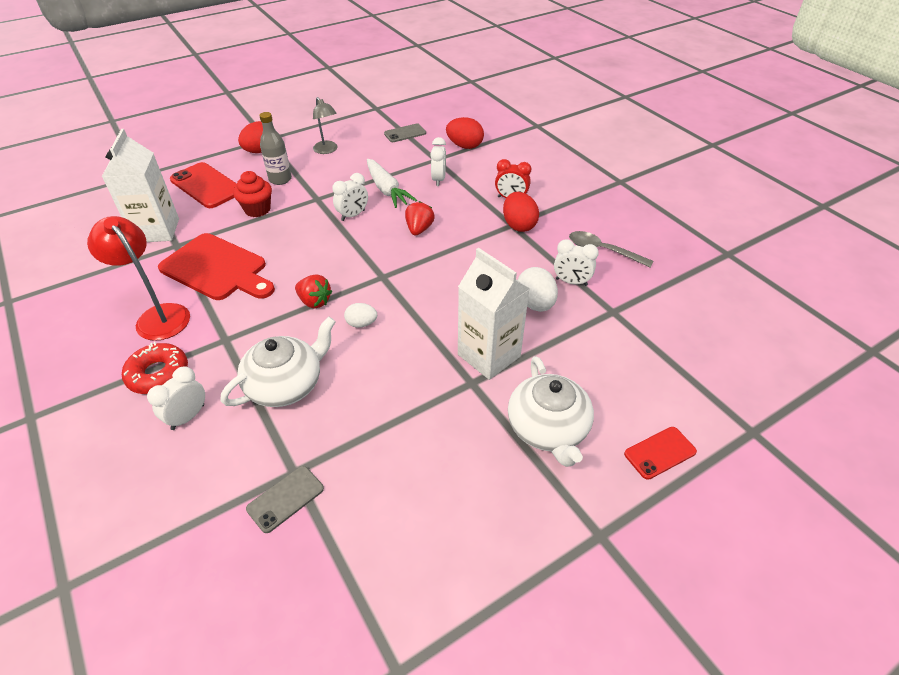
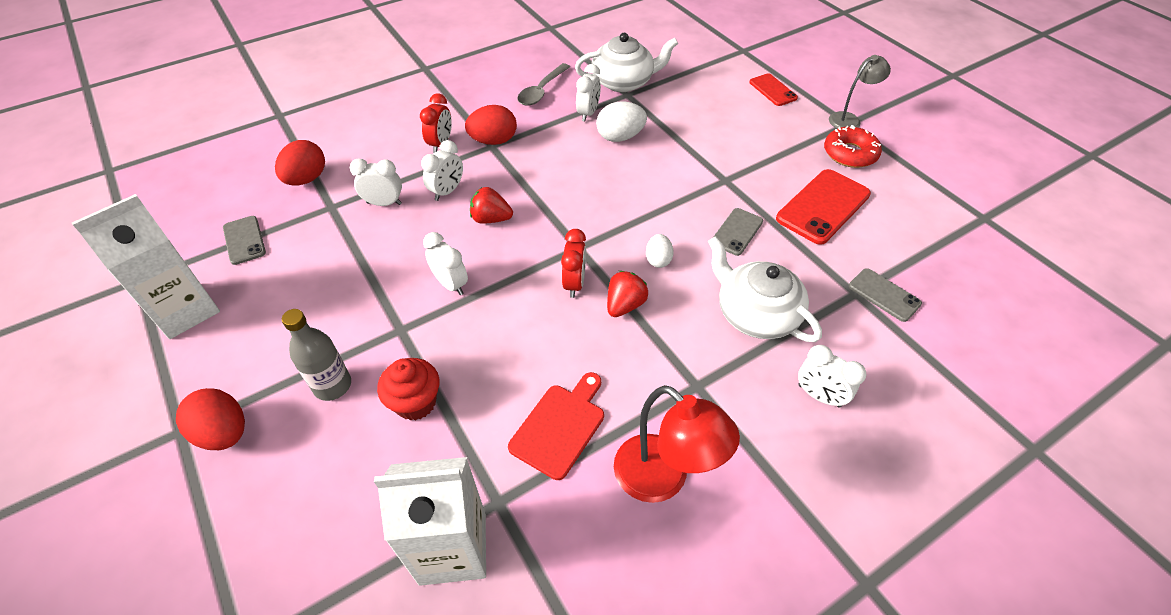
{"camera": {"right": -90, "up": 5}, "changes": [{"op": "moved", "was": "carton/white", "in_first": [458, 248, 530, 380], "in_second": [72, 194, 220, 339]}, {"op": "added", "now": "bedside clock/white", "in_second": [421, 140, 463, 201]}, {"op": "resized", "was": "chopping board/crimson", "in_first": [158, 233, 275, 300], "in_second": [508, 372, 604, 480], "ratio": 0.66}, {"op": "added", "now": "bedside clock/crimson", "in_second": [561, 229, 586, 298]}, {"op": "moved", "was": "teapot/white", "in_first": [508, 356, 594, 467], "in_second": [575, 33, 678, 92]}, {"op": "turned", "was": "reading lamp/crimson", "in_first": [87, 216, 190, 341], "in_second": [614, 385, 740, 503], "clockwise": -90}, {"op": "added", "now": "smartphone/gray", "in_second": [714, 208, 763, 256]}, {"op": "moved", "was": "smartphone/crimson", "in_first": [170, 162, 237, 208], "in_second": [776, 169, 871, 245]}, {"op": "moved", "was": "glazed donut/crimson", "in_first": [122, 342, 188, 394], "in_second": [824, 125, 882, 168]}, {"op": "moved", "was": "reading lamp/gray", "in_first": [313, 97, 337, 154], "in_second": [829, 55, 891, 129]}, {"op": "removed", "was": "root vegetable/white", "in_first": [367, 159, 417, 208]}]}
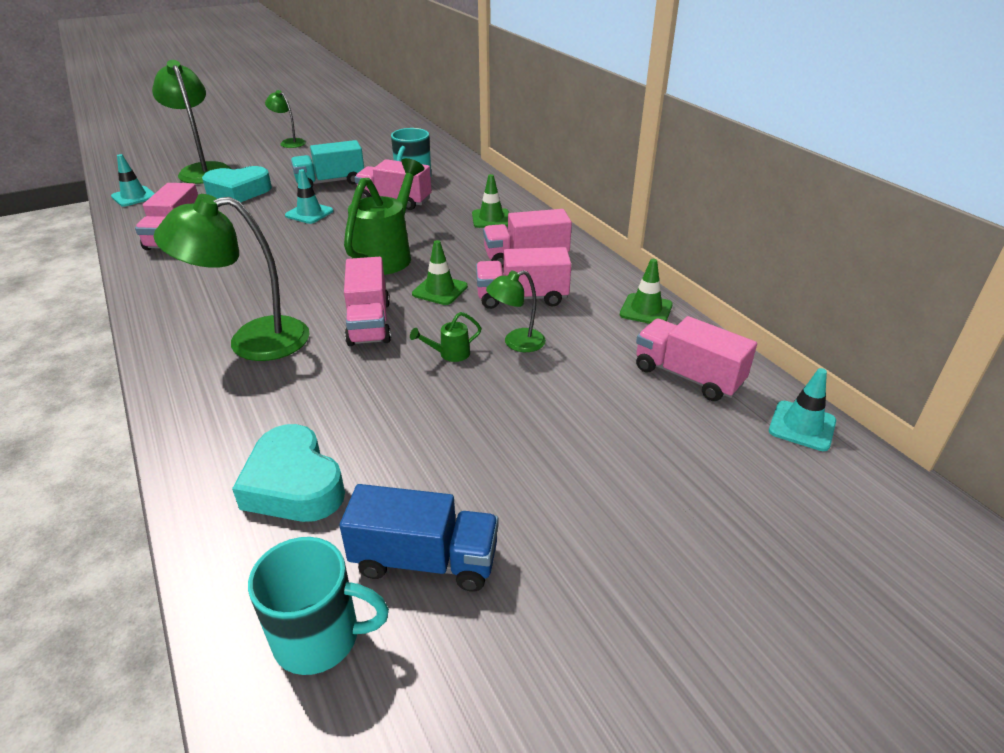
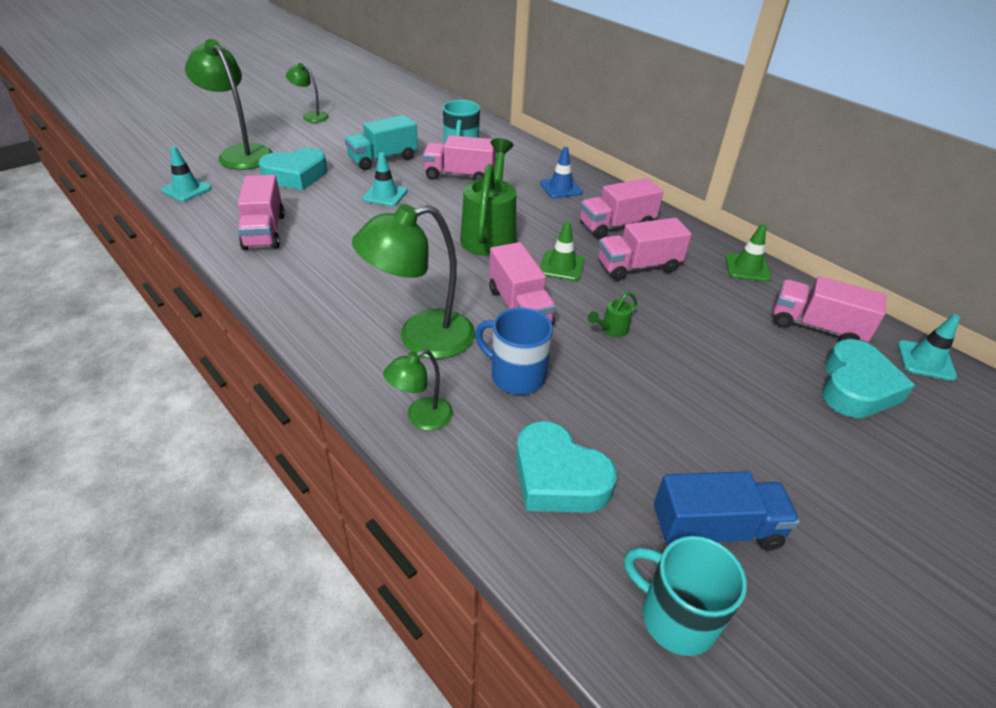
{"camera": {"right": -15, "up": 5}, "changes": [{"op": "moved", "was": "reading lamp/emerald", "in_first": [486, 270, 546, 352], "in_second": [383, 349, 453, 430]}, {"op": "added", "now": "mug/blue", "in_second": [475, 308, 553, 395]}, {"op": "recoloured", "was": "road cone/emerald", "now": "road cone/blue", "in_first": [472, 174, 509, 228], "in_second": [540, 147, 583, 198]}, {"op": "turned", "was": "mug/teal", "in_first": [248, 537, 389, 675], "in_second": [624, 536, 747, 656], "clockwise": -135}, {"op": "added", "now": "heart/teal", "in_second": [822, 339, 915, 418]}]}
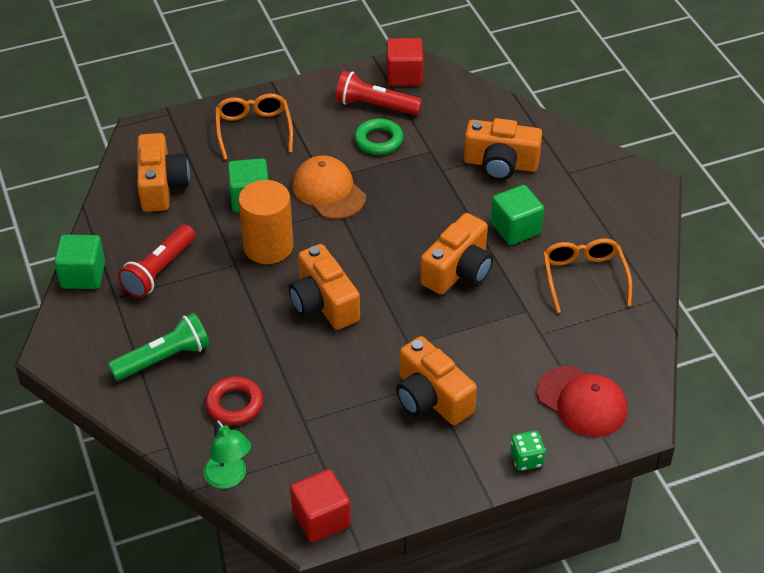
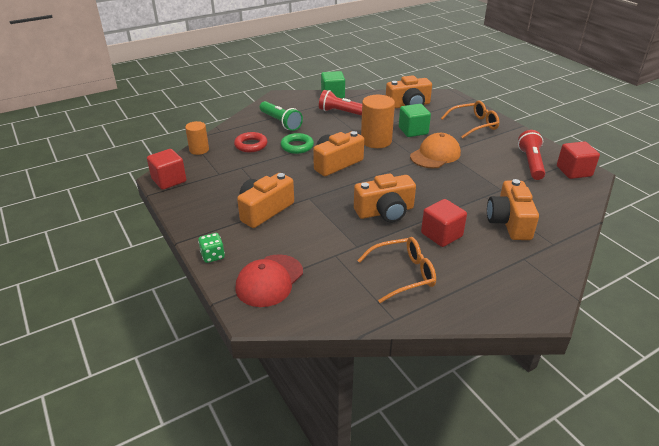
{"camera": {"right": 80, "up": -10}, "changes": [{"op": "replaced", "was": "reading lamp/emerald", "now": "solid cylinder/orange", "in_first": [203, 420, 251, 489], "in_second": [185, 121, 209, 155]}, {"op": "moved", "was": "hoop/emerald", "in_first": [354, 118, 403, 155], "in_second": [281, 133, 314, 154]}, {"op": "turned", "was": "photo camera/orange", "in_first": [420, 213, 493, 295], "in_second": [354, 174, 416, 223], "clockwise": -45}, {"op": "recoloured", "was": "solid cube/emerald", "now": "solid cube/crimson", "in_first": [491, 185, 544, 245], "in_second": [421, 199, 467, 247]}]}
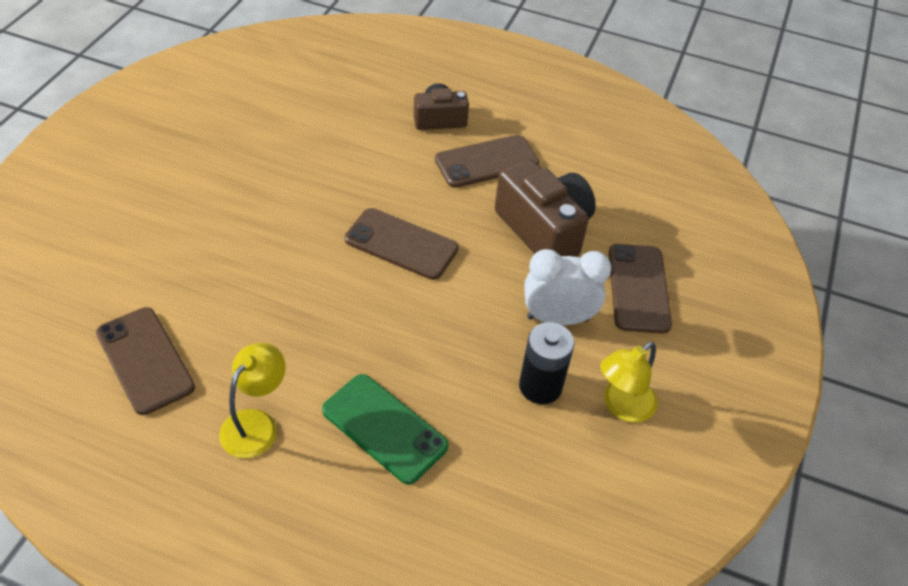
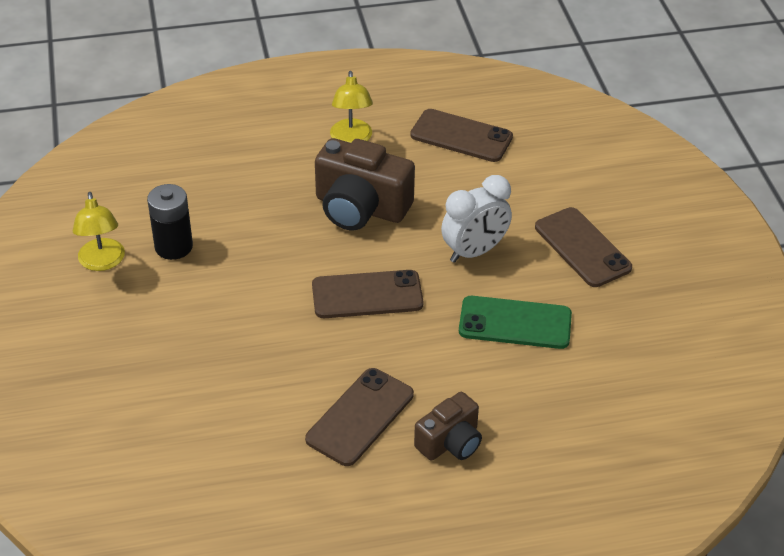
{"camera": {"right": 150, "up": -5}, "changes": [{"op": "turned", "was": "reading lamp/golden", "in_first": [600, 342, 658, 422], "in_second": [73, 192, 125, 271], "clockwise": 150}, {"op": "moved", "was": "photo camera/russet", "in_first": [495, 159, 596, 257], "in_second": [315, 138, 415, 230]}, {"op": "moved", "was": "bedside clock/white", "in_first": [524, 249, 611, 325], "in_second": [441, 175, 512, 263]}, {"op": "moved", "was": "smartphone/emerald", "in_first": [322, 374, 449, 484], "in_second": [459, 296, 572, 349]}, {"op": "moved", "was": "smartphone/russet", "in_first": [609, 244, 672, 334], "in_second": [535, 207, 632, 287]}]}
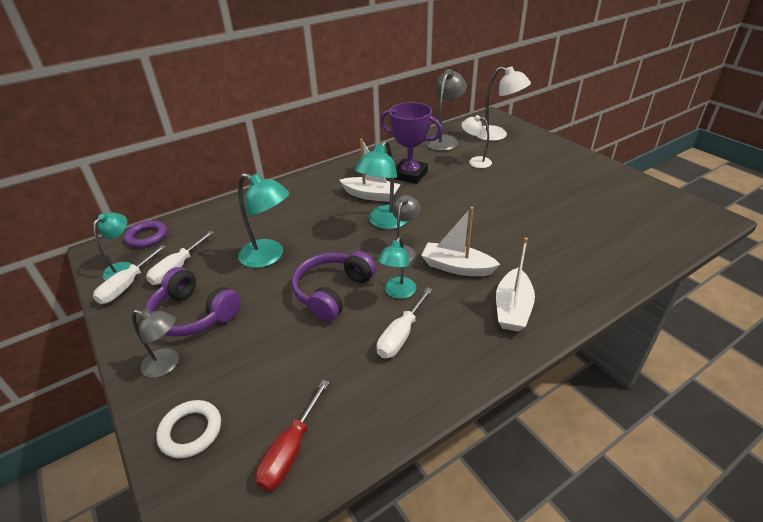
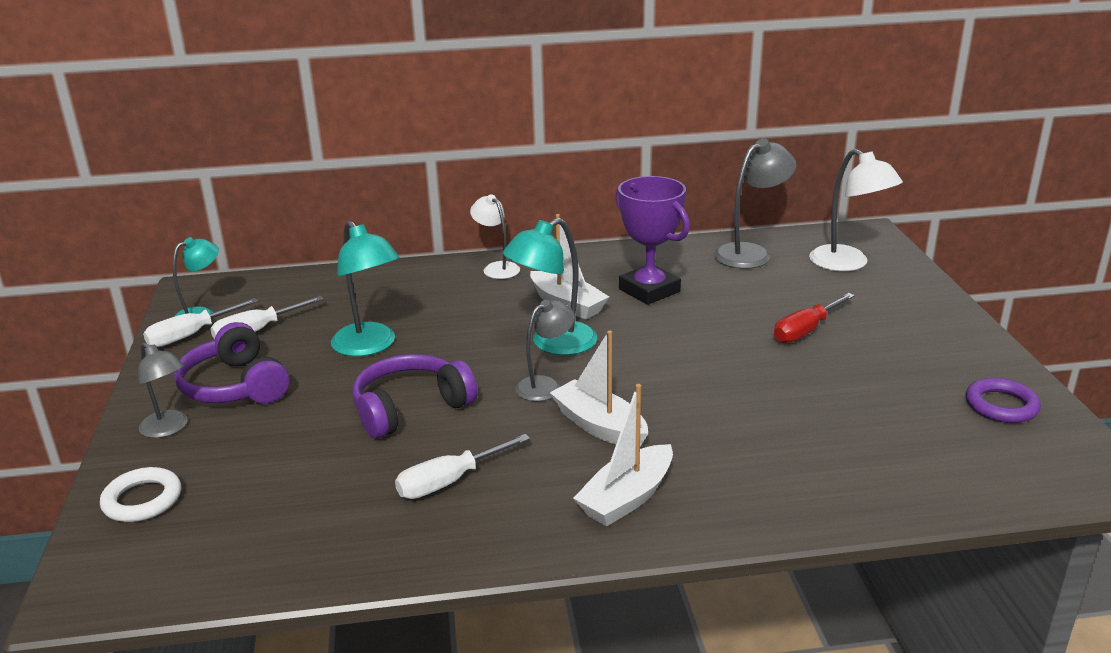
{"camera": {"right": 25, "up": -10}, "changes": [{"op": "moved", "was": "reading lamp/white", "in_first": [461, 115, 492, 168], "in_second": [470, 194, 520, 279]}, {"op": "moved", "was": "hand screwdriver/crimson", "in_first": [255, 380, 329, 491], "in_second": [774, 293, 855, 343]}, {"op": "moved", "was": "hoop/royal purple", "in_first": [124, 220, 167, 248], "in_second": [966, 378, 1041, 423]}, {"op": "removed", "was": "reading lamp/teal", "in_first": [377, 237, 416, 299]}]}
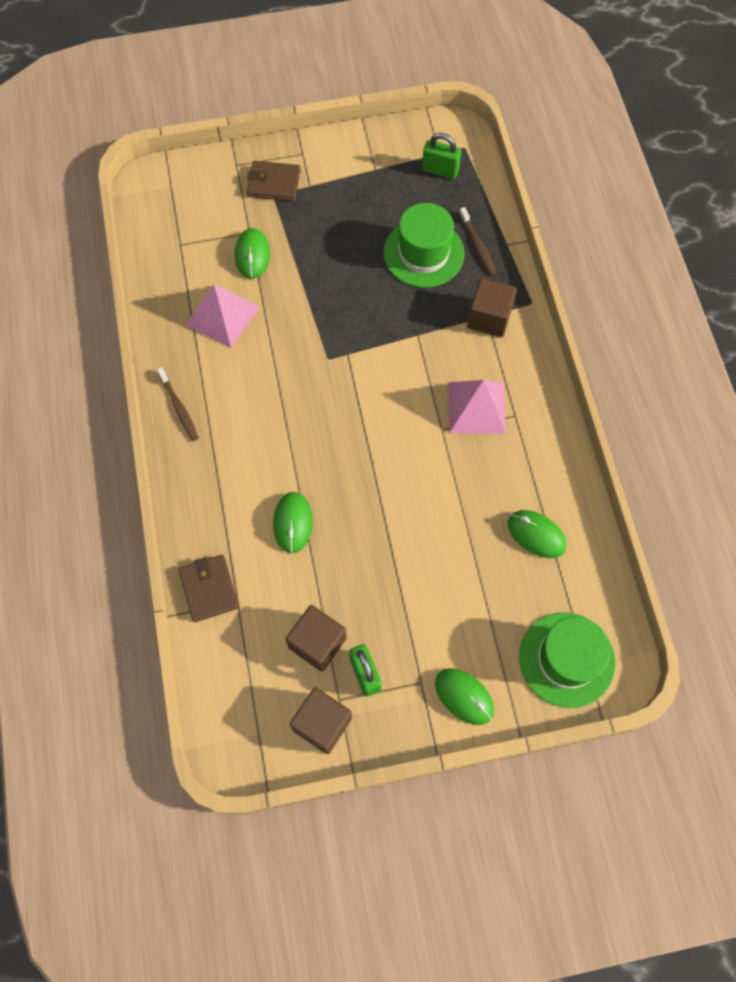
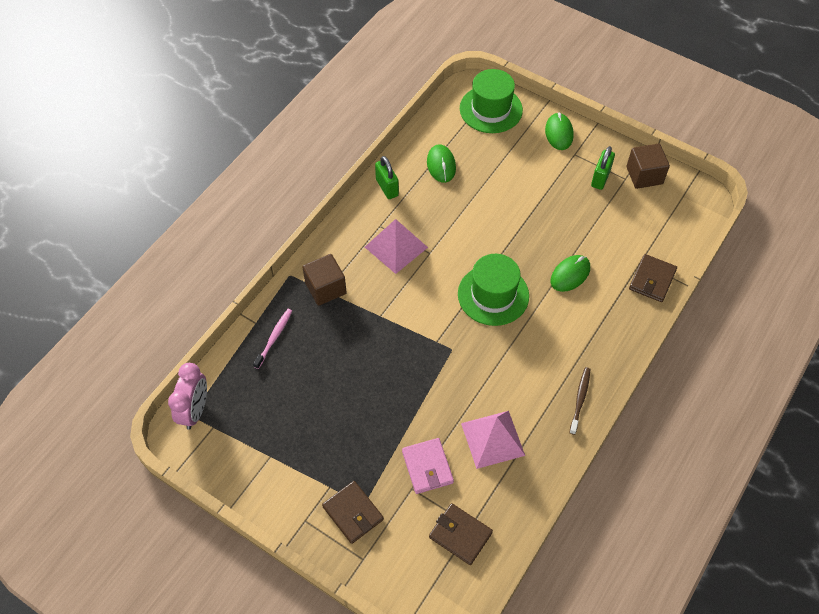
{"camera": {"right": -135, "up": -10}, "changes": [{"op": "added", "now": "bedside clock/rose-pink", "in_second": [168, 363, 207, 429]}, {"op": "recoloured", "was": "toothbrush/russet", "now": "toothbrush/rose-pink", "in_first": [459, 207, 496, 276], "in_second": [253, 309, 292, 369]}, {"op": "moved", "was": "lock/emerald", "in_first": [422, 133, 461, 179], "in_second": [375, 156, 399, 199]}, {"op": "replaced", "was": "PC mouse/emerald", "now": "card wallet/rose-pink", "in_first": [235, 228, 270, 279], "in_second": [402, 438, 454, 494]}, {"op": "added", "now": "card wallet/russet", "in_second": [429, 503, 493, 565]}, {"op": "moved", "was": "hat/emerald", "in_first": [383, 203, 465, 288], "in_second": [458, 254, 529, 326]}, {"op": "removed", "was": "solid cube/russet", "in_first": [285, 605, 347, 671]}]}
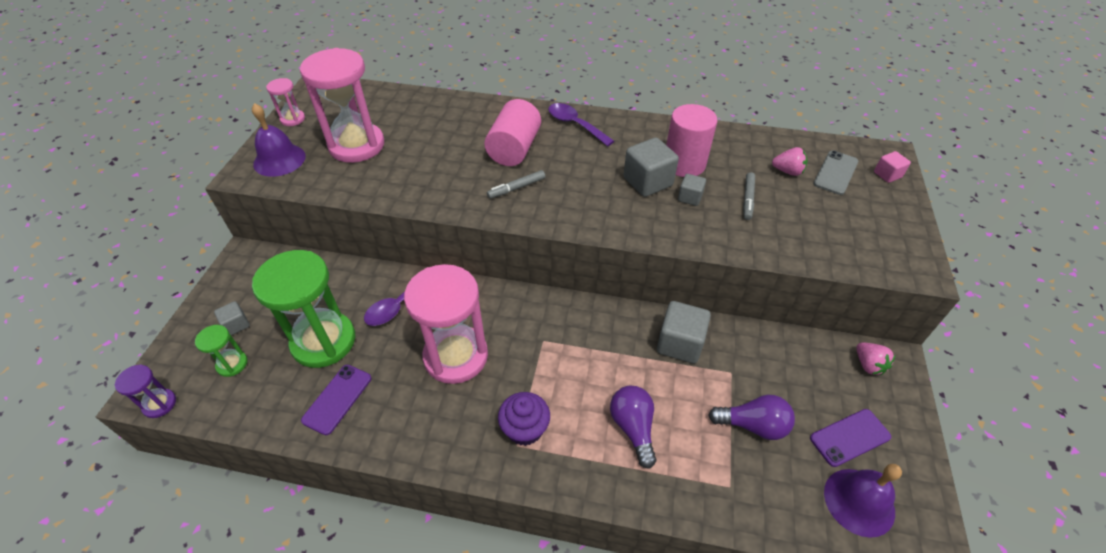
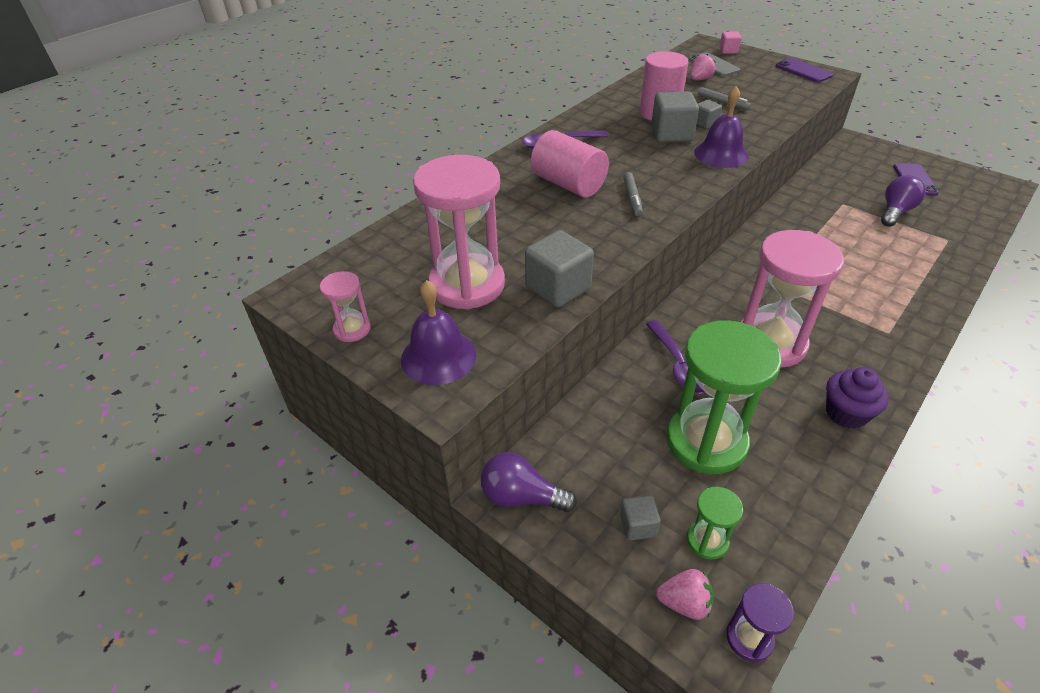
{"camera": {"right": -60, "up": -5}, "changes": [{"op": "moved", "was": "bulb/royal purple", "in_first": [610, 386, 656, 469], "in_second": [481, 452, 577, 512]}, {"op": "moved", "was": "solid cube/gray", "in_first": [657, 301, 711, 363], "in_second": [525, 230, 594, 308]}, {"op": "moved", "was": "berry/rose-pink", "in_first": [856, 343, 895, 375], "in_second": [656, 569, 714, 620]}, {"op": "moved", "was": "hand bell/royal purple", "in_first": [824, 464, 902, 538], "in_second": [694, 86, 749, 168]}, {"op": "moved", "was": "smartphone/royal purple", "in_first": [301, 365, 371, 435], "in_second": [776, 58, 833, 82]}, {"op": "moved", "was": "muffin/royal purple", "in_first": [498, 392, 550, 446], "in_second": [826, 367, 889, 429]}]}
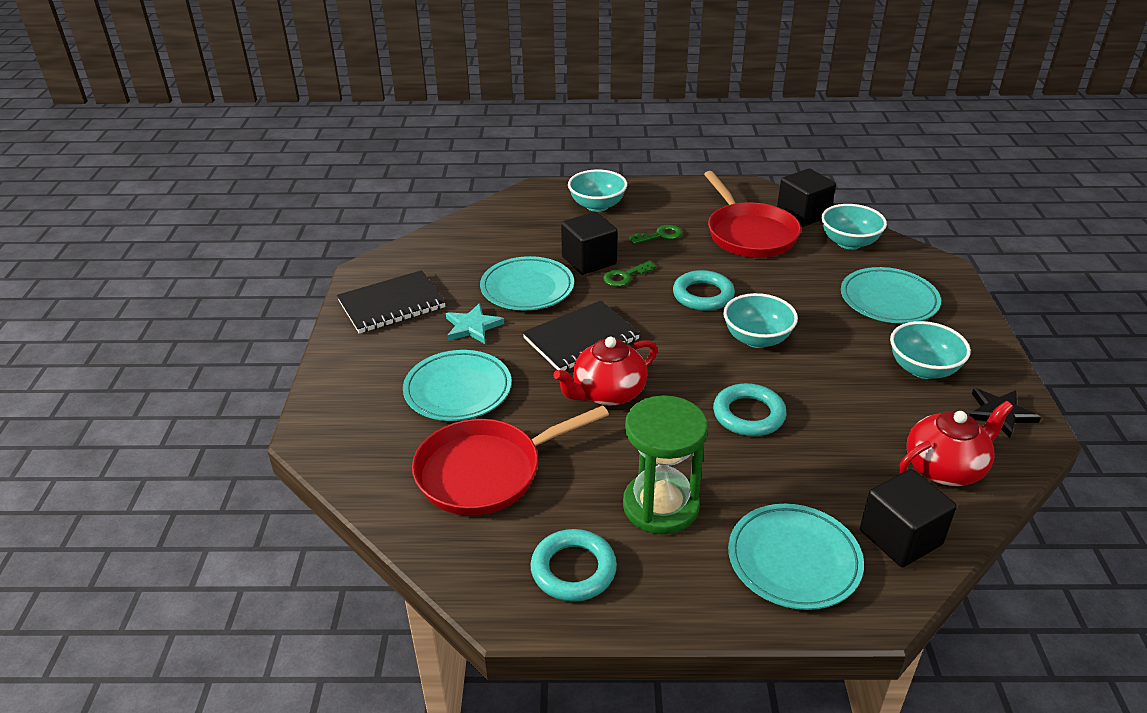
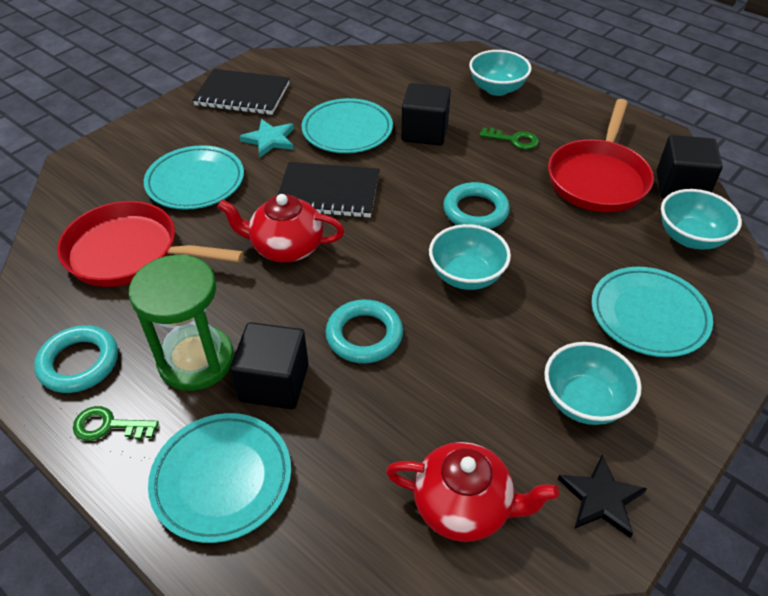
{"camera": {"right": 40, "up": 10}, "changes": [{"op": "moved", "was": "latchkey/emerald", "in_first": [603, 261, 656, 287], "in_second": [73, 406, 159, 441]}, {"op": "moved", "was": "solid cube/black", "in_first": [860, 469, 957, 567], "in_second": [230, 322, 309, 409]}]}
